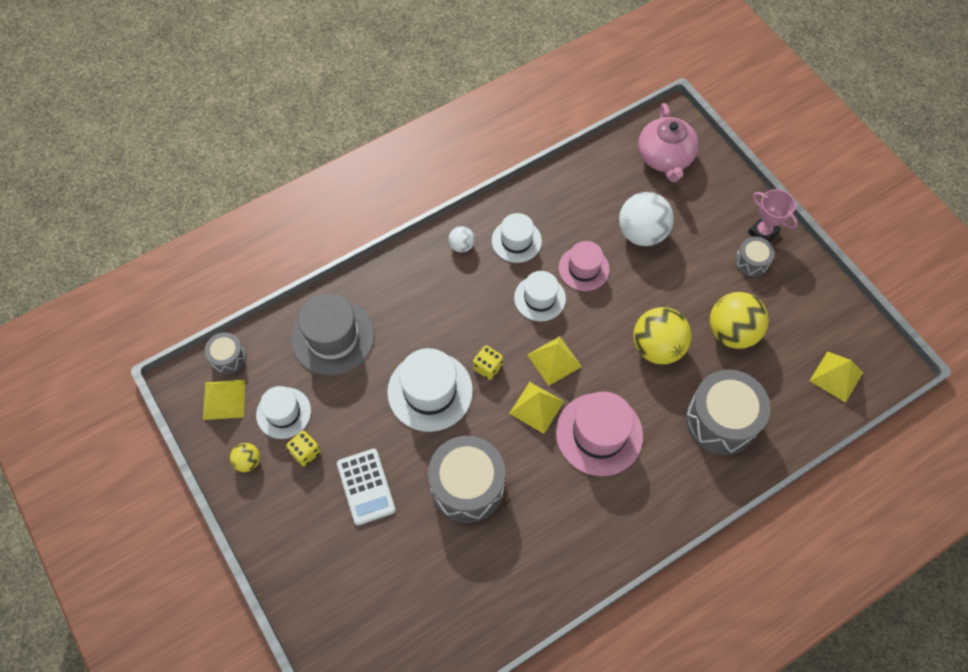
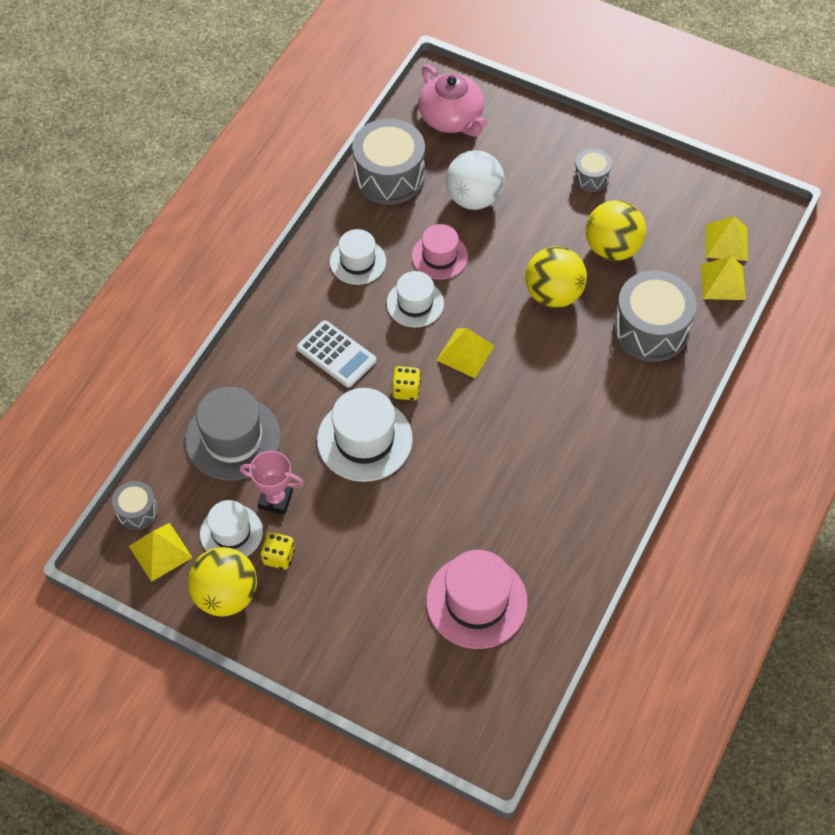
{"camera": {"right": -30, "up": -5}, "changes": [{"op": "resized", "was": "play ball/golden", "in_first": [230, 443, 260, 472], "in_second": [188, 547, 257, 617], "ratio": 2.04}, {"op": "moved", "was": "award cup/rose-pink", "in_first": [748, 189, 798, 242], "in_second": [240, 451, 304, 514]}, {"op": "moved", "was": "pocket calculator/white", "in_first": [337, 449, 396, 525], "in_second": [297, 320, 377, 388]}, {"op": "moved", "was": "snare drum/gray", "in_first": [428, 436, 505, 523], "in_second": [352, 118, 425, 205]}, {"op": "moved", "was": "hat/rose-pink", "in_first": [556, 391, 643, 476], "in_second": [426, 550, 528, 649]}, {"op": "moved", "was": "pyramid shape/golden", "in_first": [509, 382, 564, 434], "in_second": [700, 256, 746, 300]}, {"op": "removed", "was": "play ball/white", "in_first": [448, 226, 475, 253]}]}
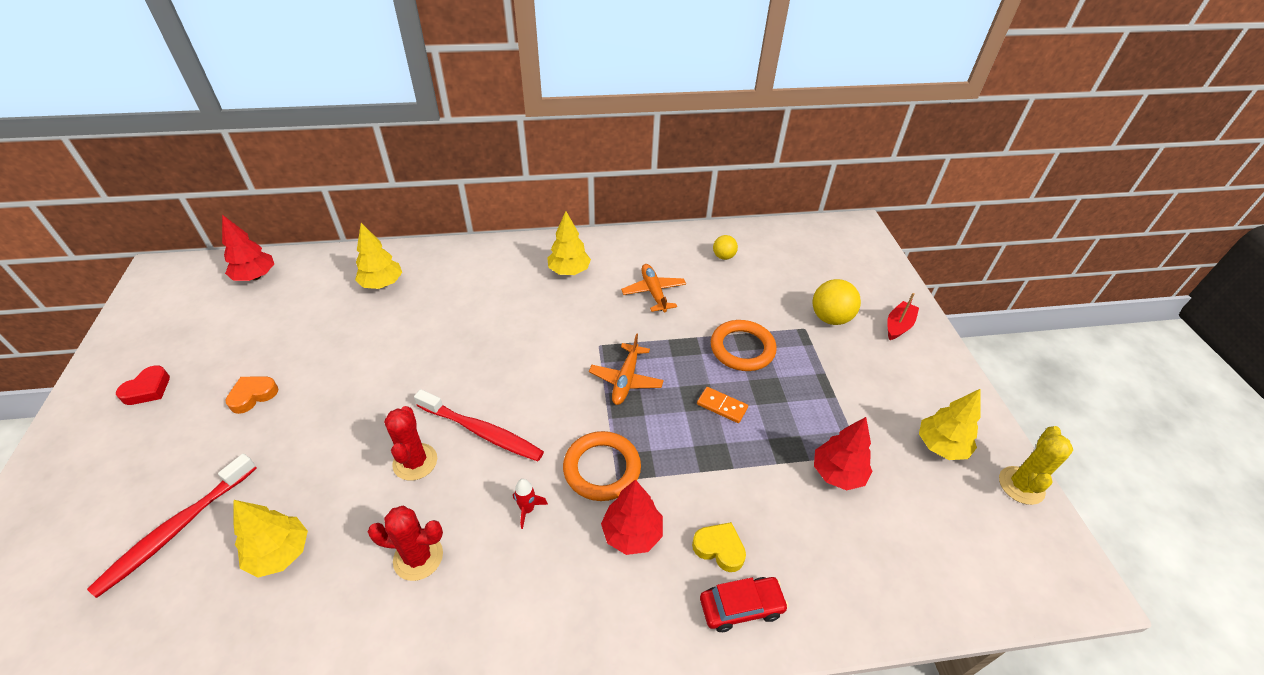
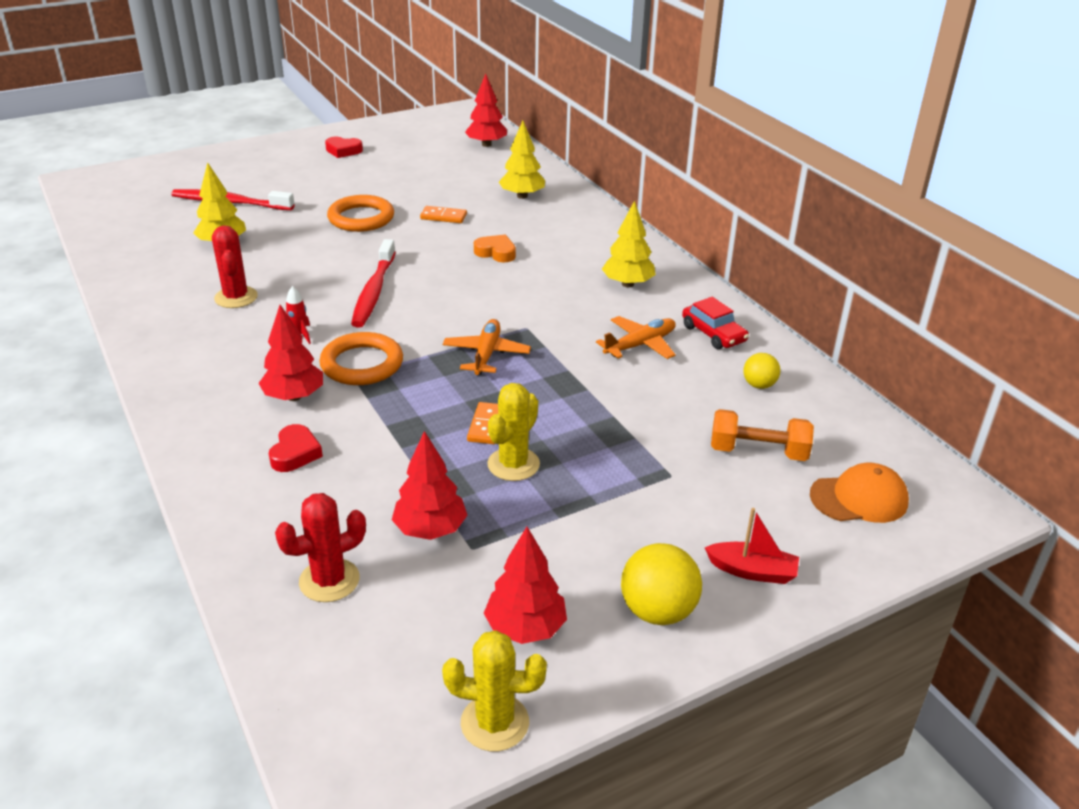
{"camera": {"right": 70, "up": -10}, "changes": [{"op": "recoloured", "was": "heart/golden", "now": "heart/crimson", "in_first": [692, 522, 746, 572], "in_second": [269, 424, 323, 472]}, {"op": "moved", "was": "saguaro cactus/crimson", "in_first": [384, 406, 437, 481], "in_second": [275, 493, 366, 602]}, {"op": "moved", "was": "hoop/orange", "in_first": [711, 320, 777, 371], "in_second": [327, 195, 394, 232]}, {"op": "added", "now": "domino tile/orange", "in_second": [420, 206, 467, 223]}, {"op": "turned", "was": "toy plane/orange", "in_first": [589, 333, 664, 405], "in_second": [443, 319, 531, 375], "clockwise": 105}, {"op": "moved", "was": "heart/orange", "in_first": [225, 376, 278, 414], "in_second": [474, 235, 516, 263]}, {"op": "recoloured", "was": "fir tree/golden", "now": "fir tree/crimson", "in_first": [919, 389, 981, 460], "in_second": [484, 527, 567, 644]}, {"op": "added", "now": "saguaro cactus/golden", "in_second": [487, 383, 540, 481]}, {"op": "moved", "was": "play ball/golden", "in_first": [813, 279, 861, 325], "in_second": [621, 543, 702, 625]}, {"op": "moved", "was": "automobile/crimson", "in_first": [700, 577, 788, 632], "in_second": [682, 297, 749, 349]}, {"op": "added", "now": "dumbbell/orange", "in_second": [711, 409, 814, 461]}, {"op": "added", "now": "cap/orange", "in_second": [810, 463, 909, 523]}]}
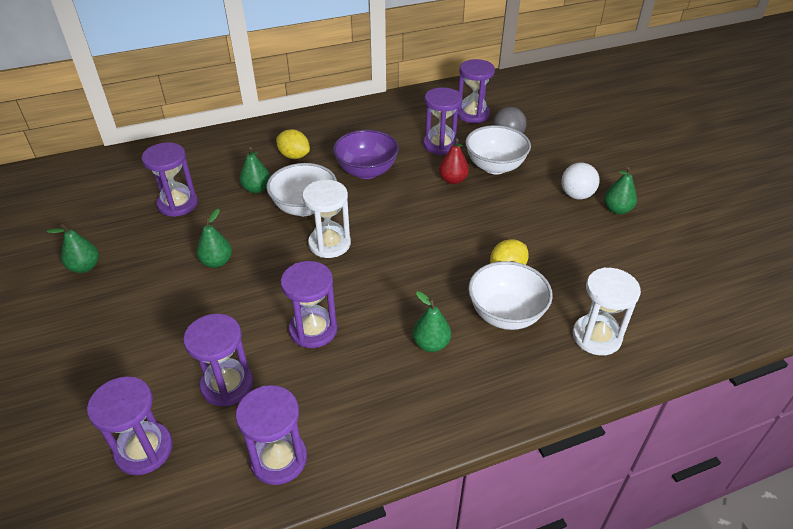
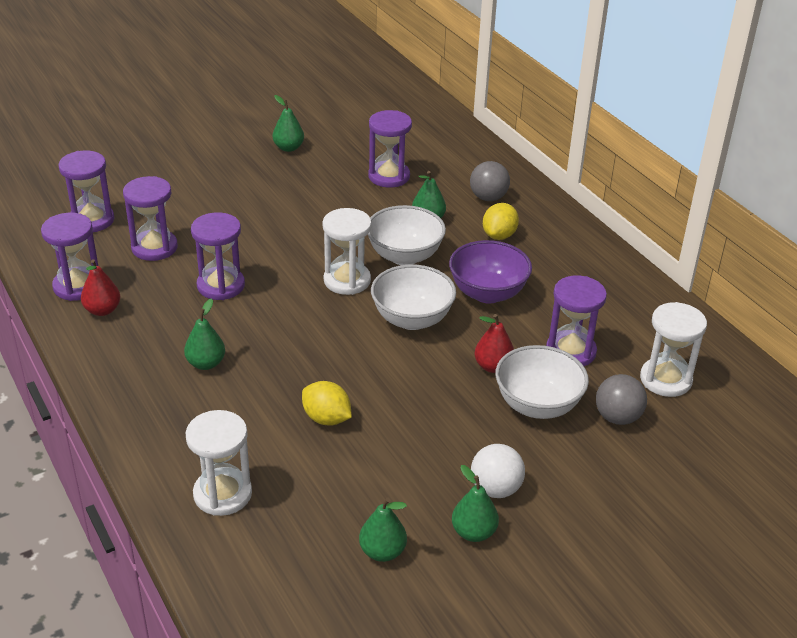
{"camera": {"right": 80, "up": -5}, "changes": [{"op": "added", "now": "pear fruit/crimson", "in_second": [81, 259, 120, 316]}, {"op": "moved", "was": "pear fruit/emerald", "in_first": [197, 209, 232, 268], "in_second": [359, 498, 407, 562]}, {"op": "moved", "was": "bowl/white", "in_first": [468, 261, 553, 330], "in_second": [371, 265, 456, 330]}, {"op": "added", "now": "play ball/gray", "in_second": [470, 161, 510, 201]}, {"op": "recoloured", "was": "hourglass/royal purple", "now": "hourglass/white", "in_first": [458, 59, 495, 123], "in_second": [640, 302, 707, 397]}]}
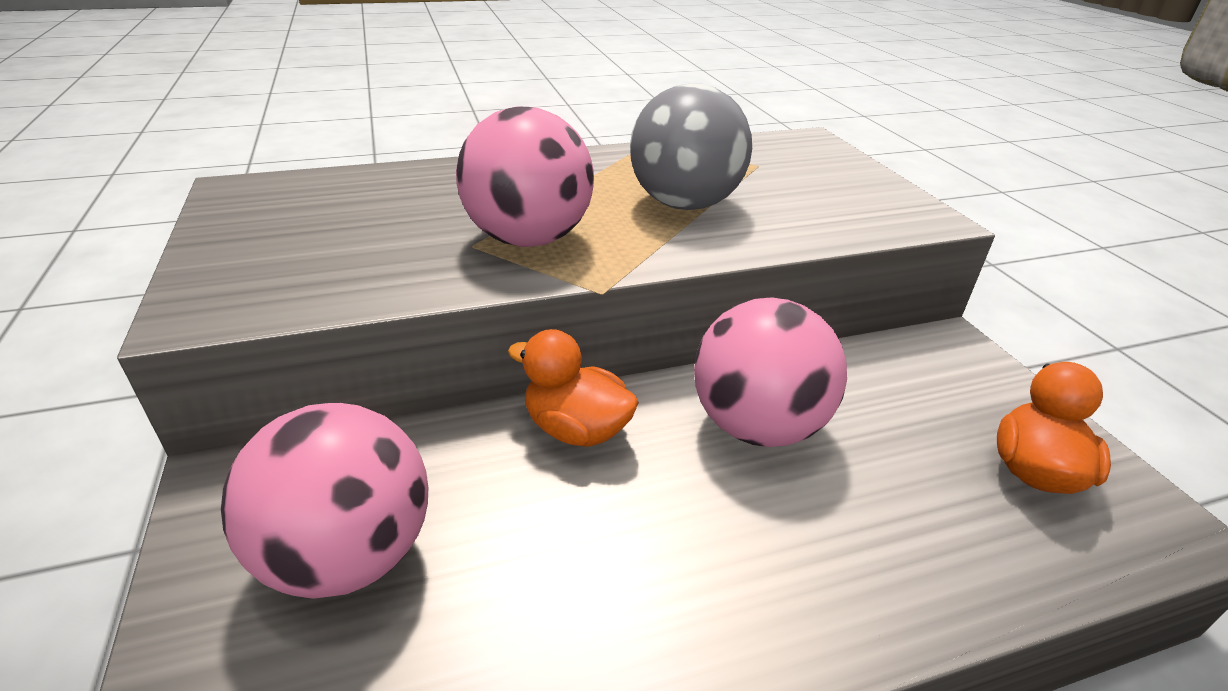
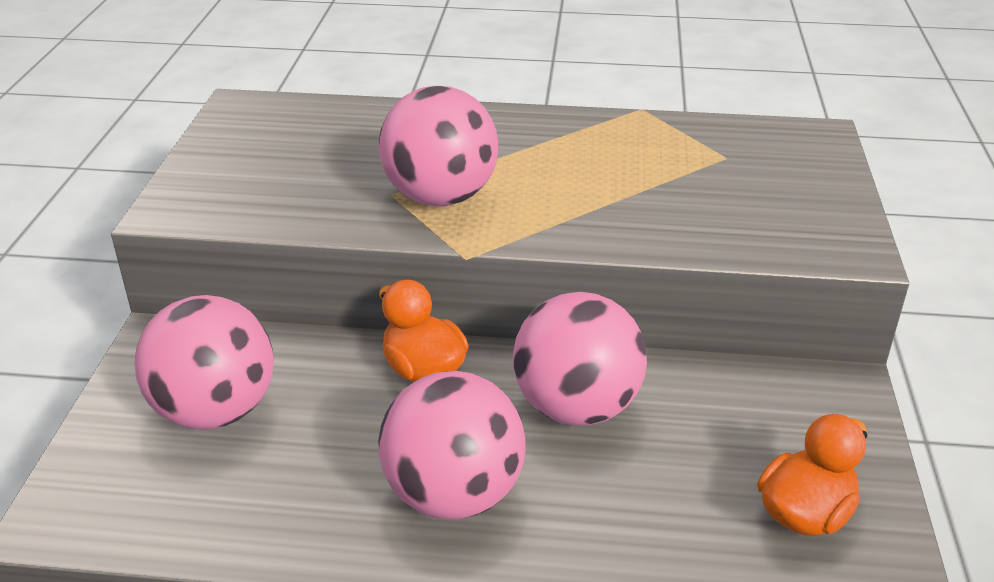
{"camera": {"right": 25, "up": 0}, "changes": [{"op": "added", "now": "play ball/rose-pink", "in_second": [378, 371, 526, 520]}, {"op": "removed", "was": "play ball/gray", "in_first": [630, 83, 752, 210]}]}
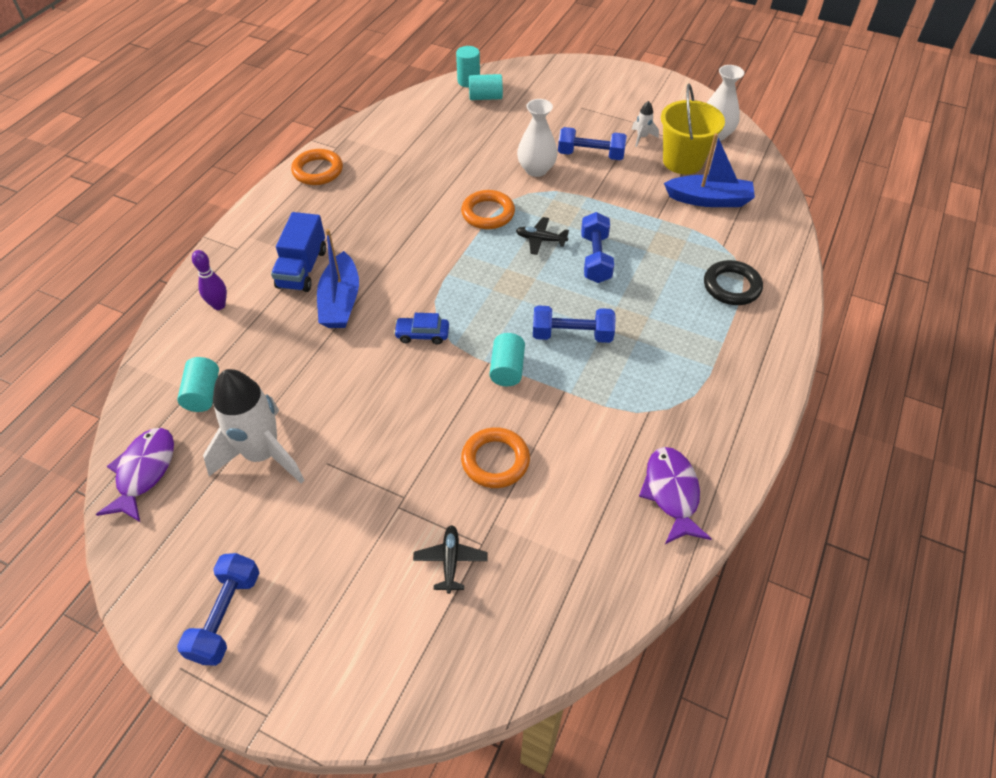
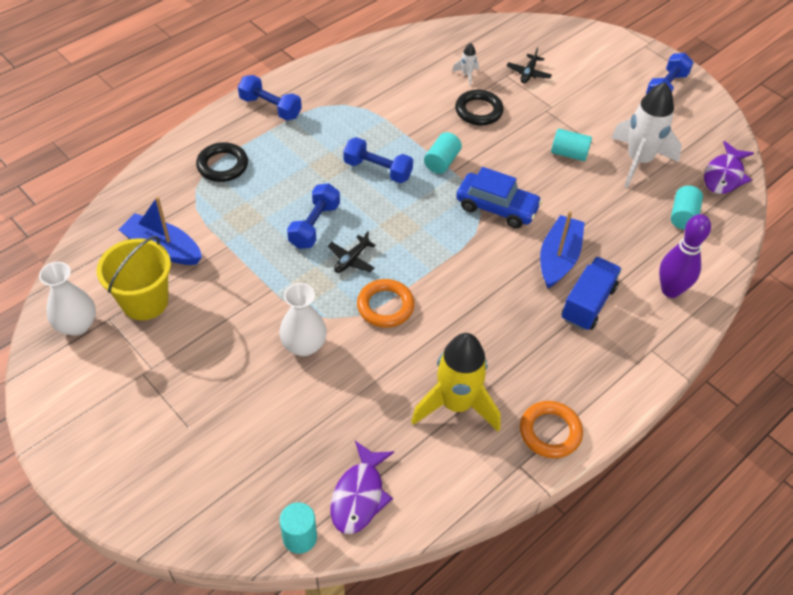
{"camera": {"right": -160, "up": 0}, "changes": [{"op": "moved", "was": "dumbbell/blue", "in_first": [558, 127, 627, 160], "in_second": [238, 75, 302, 121]}, {"op": "turned", "was": "toy plane/black", "in_first": [516, 217, 569, 255], "in_second": [328, 231, 376, 273], "clockwise": 90}, {"op": "moved", "was": "toy fish/royal purple", "in_first": [639, 447, 712, 544], "in_second": [330, 441, 394, 534]}, {"op": "added", "now": "spaceship/golden", "in_second": [411, 333, 501, 431]}, {"op": "moved", "was": "spaceship/white", "in_first": [632, 101, 659, 147], "in_second": [452, 43, 479, 85]}, {"op": "recoloured", "was": "hoop/orange", "now": "hoop/black", "in_first": [461, 427, 530, 488], "in_second": [455, 90, 504, 126]}, {"op": "resized", "was": "automobile/blue", "in_first": [394, 313, 449, 344], "in_second": [456, 167, 542, 228], "ratio": 1.76}, {"op": "moved", "was": "solid cylinder/teal", "in_first": [469, 74, 503, 100], "in_second": [551, 129, 592, 161]}, {"op": "resized", "was": "skittle/royal purple", "in_first": [192, 250, 227, 310], "in_second": [659, 214, 711, 298], "ratio": 1.58}]}
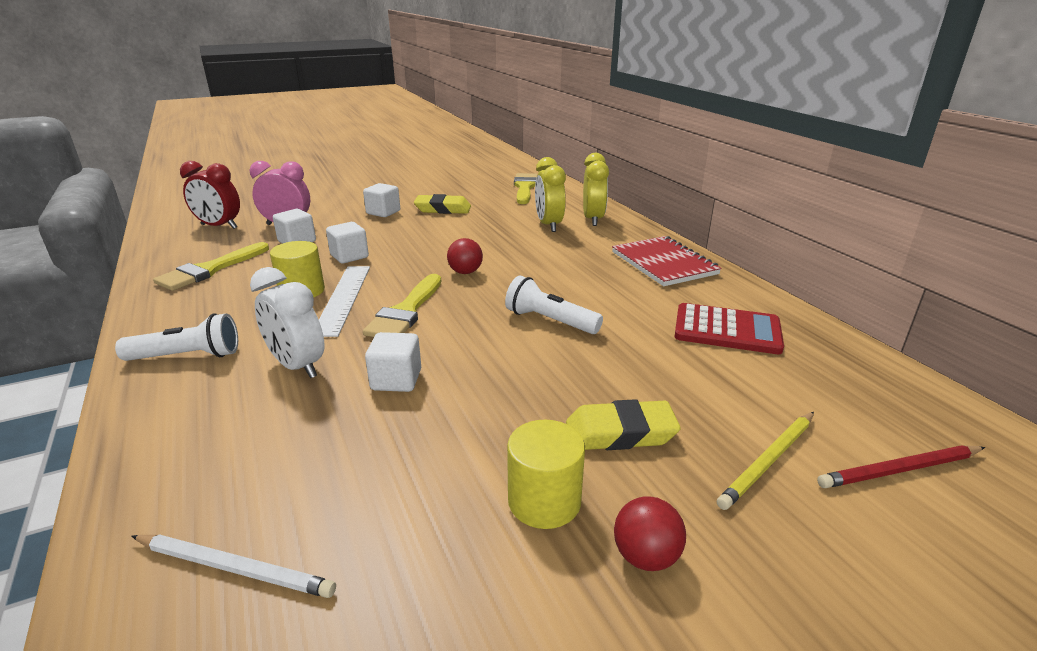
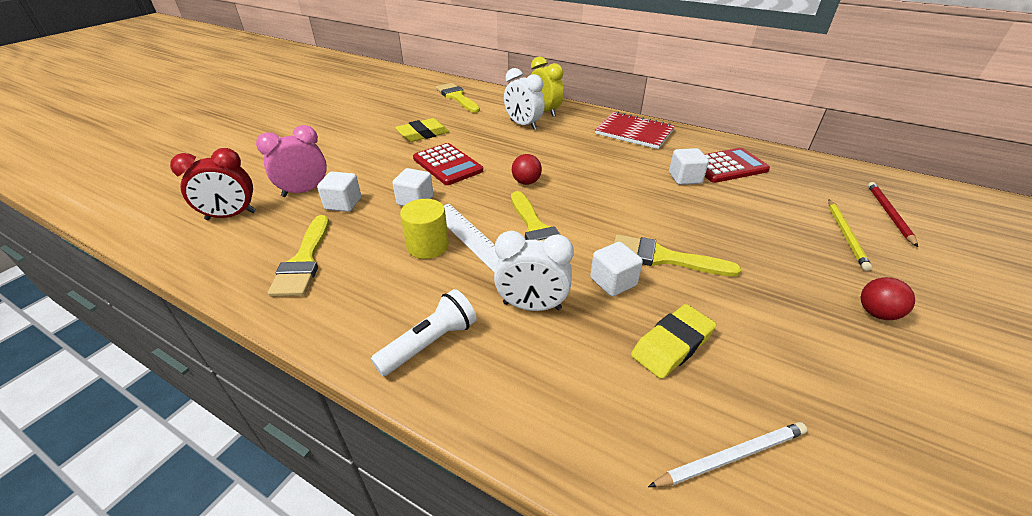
{"camera": {"right": -35, "up": 10}, "changes": [{"op": "added", "now": "pocket calculator/crimson", "in_second": [413, 143, 483, 185]}, {"op": "recoloured", "was": "bedside clock/golden", "now": "bedside clock/white", "in_first": [535, 157, 566, 232], "in_second": [504, 68, 545, 130]}, {"op": "added", "now": "paintbrush/golden", "in_second": [614, 234, 741, 277]}, {"op": "moved", "was": "gum eraser/golden", "in_first": [566, 399, 681, 450], "in_second": [631, 304, 717, 379]}, {"op": "moved", "was": "solid cube/white", "in_first": [363, 183, 400, 217], "in_second": [669, 148, 709, 185]}, {"op": "turned", "was": "lead pencil/crimson", "in_first": [817, 445, 985, 488], "in_second": [868, 182, 918, 247], "clockwise": 150}, {"op": "removed", "was": "flashlight/white", "in_first": [505, 275, 603, 334]}, {"op": "removed", "was": "solid cylinder/golden", "in_first": [507, 420, 585, 529]}]}
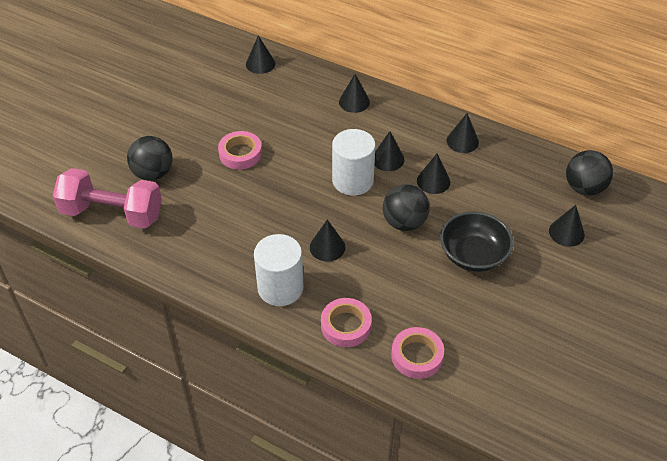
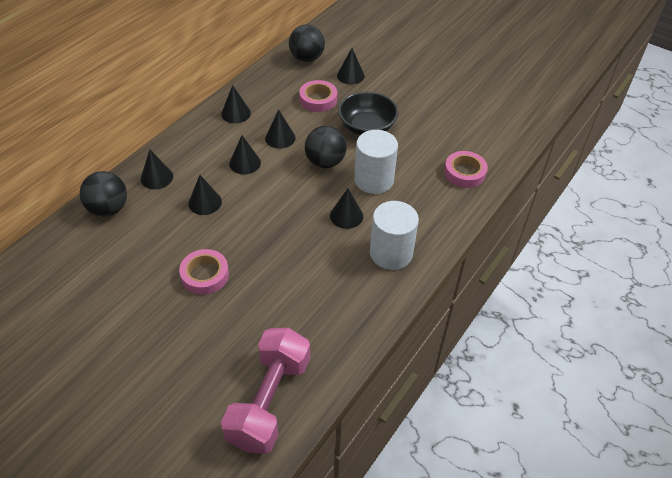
{"camera": {"right": -85, "up": 0}, "changes": [{"op": "moved", "was": "play ball/black", "in_first": [127, 136, 173, 181], "in_second": [80, 171, 127, 217]}, {"op": "moved", "was": "solid cone/black", "in_first": [246, 35, 275, 74], "in_second": [188, 175, 222, 215]}, {"op": "moved", "was": "sticky tape/rose-pink", "in_first": [321, 298, 372, 347], "in_second": [299, 80, 337, 112]}, {"op": "moved", "was": "solid cylinder/white", "in_first": [332, 129, 376, 196], "in_second": [354, 130, 398, 194]}]}
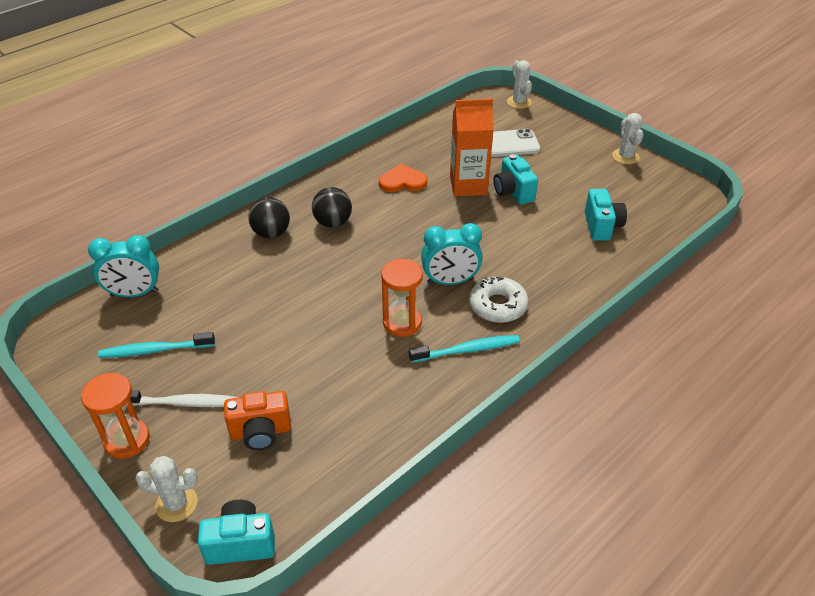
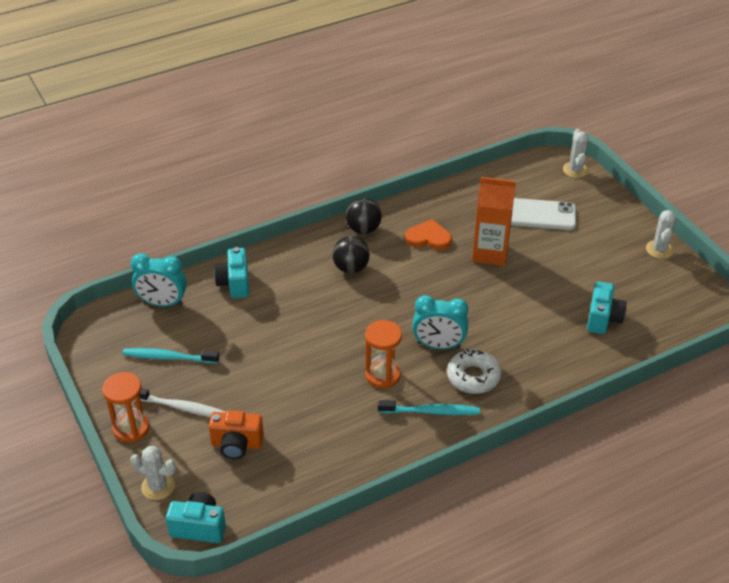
{"camera": {"right": 15, "up": 0}, "changes": [{"op": "moved", "was": "photo camera/teal", "in_first": [493, 154, 538, 204], "in_second": [214, 247, 249, 298]}, {"op": "moved", "was": "play ball/black", "in_first": [249, 197, 290, 238], "in_second": [346, 198, 382, 234]}]}
